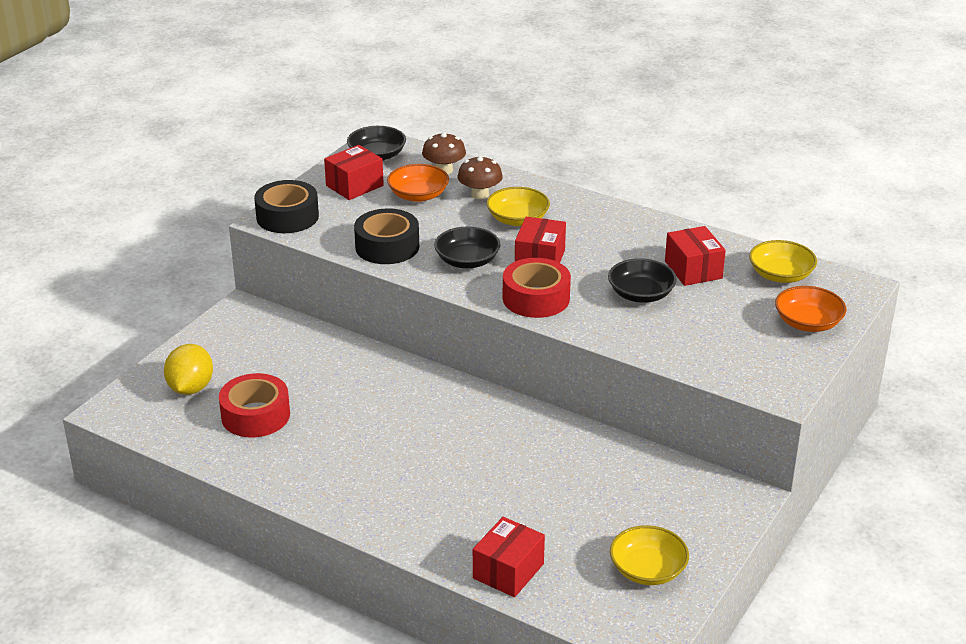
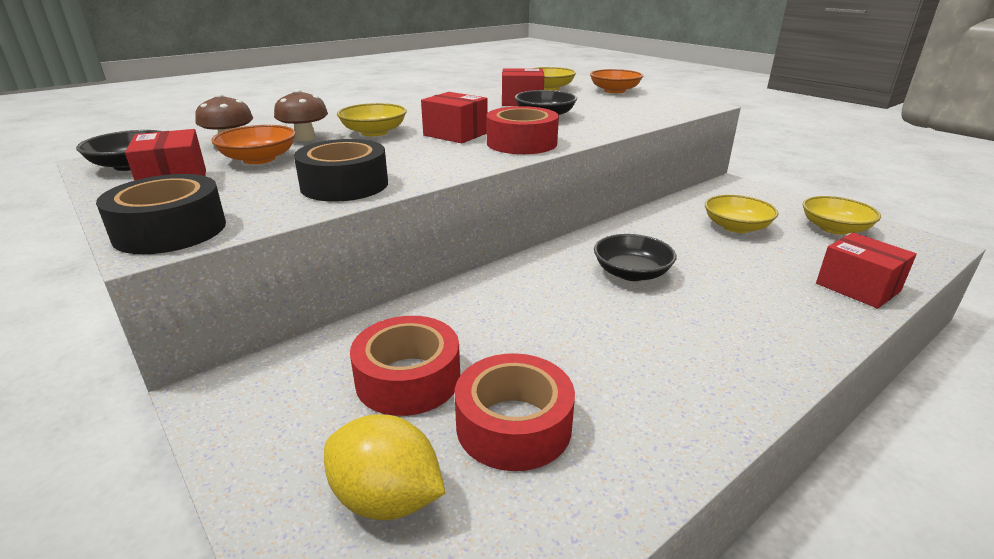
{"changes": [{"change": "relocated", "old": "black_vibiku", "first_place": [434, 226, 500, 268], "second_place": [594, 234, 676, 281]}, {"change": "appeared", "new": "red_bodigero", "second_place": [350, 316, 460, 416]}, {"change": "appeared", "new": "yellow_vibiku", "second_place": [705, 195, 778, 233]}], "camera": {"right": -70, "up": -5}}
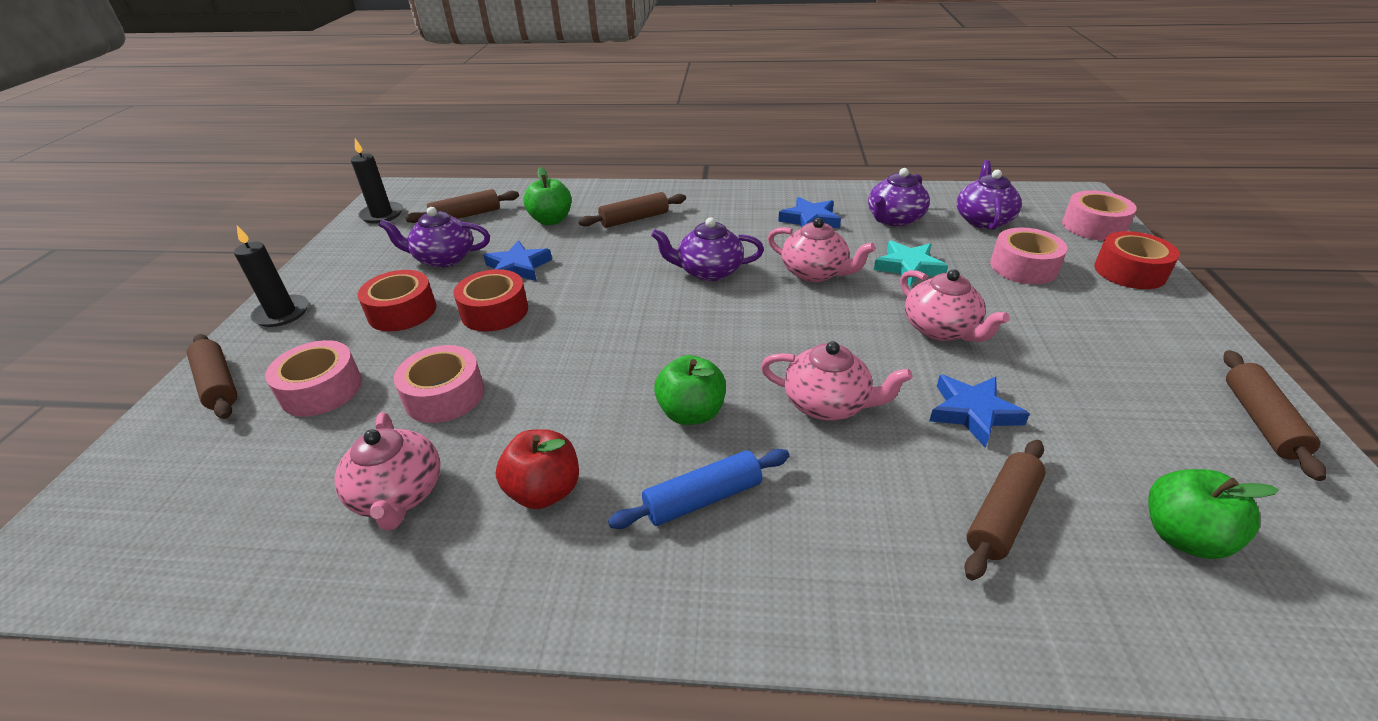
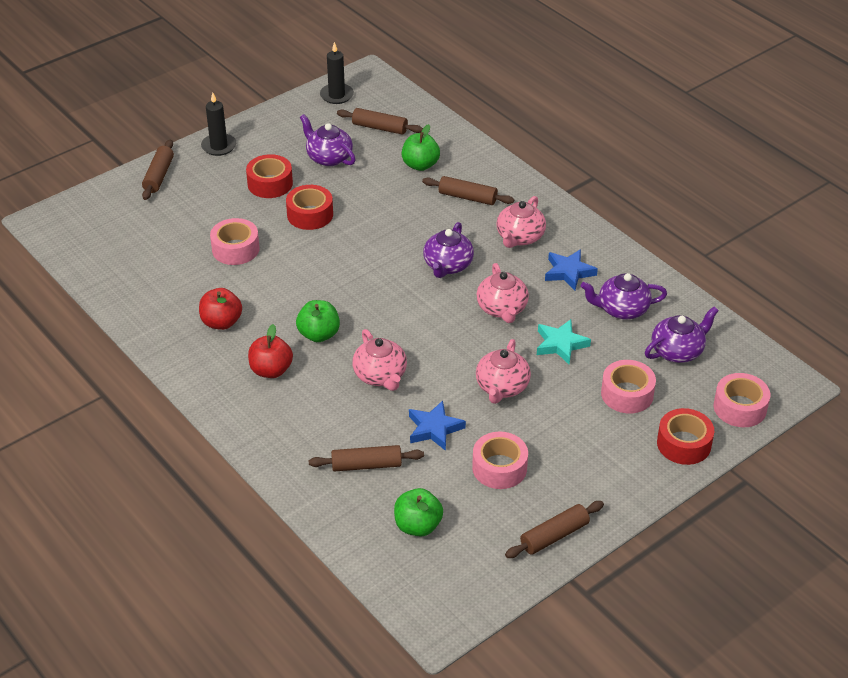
{"changes": [{"change": "relocated", "old": "pink_bodigero", "first_place": [265, 340, 362, 416], "second_place": [472, 432, 528, 489]}, {"change": "relocated", "old": "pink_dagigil", "first_place": [334, 412, 440, 531], "second_place": [496, 196, 546, 248]}, {"change": "missing", "old": "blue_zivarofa", "first_place": [483, 240, 552, 281]}, {"change": "exchanged", "old": "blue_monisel", "new": "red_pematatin", "first_place": [608, 449, 790, 529], "second_place": [248, 324, 293, 378]}, {"change": "spun", "old": "purple_dagigil", "first_place": [651, 217, 764, 281], "second_place": [423, 222, 474, 278], "degrees": -120}], "camera": {"right": 45, "up": 5}}
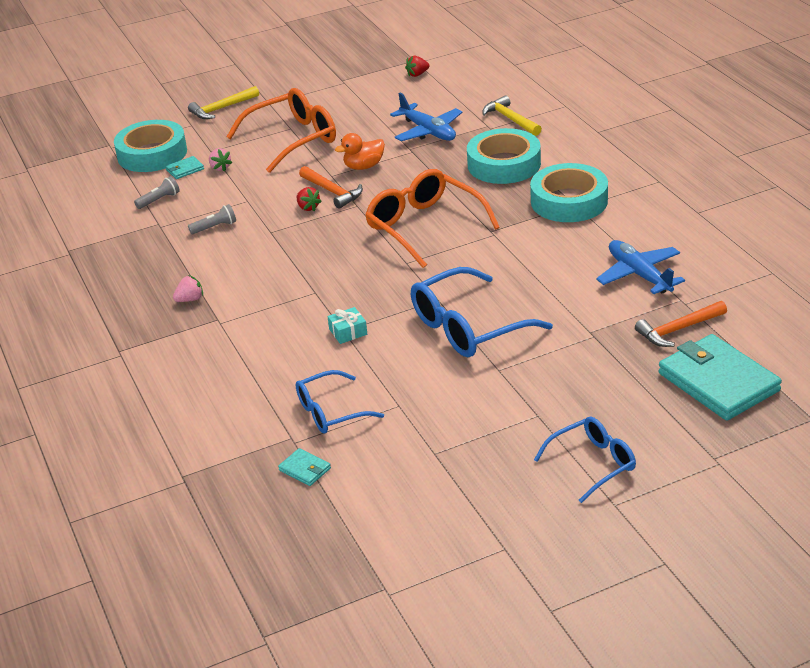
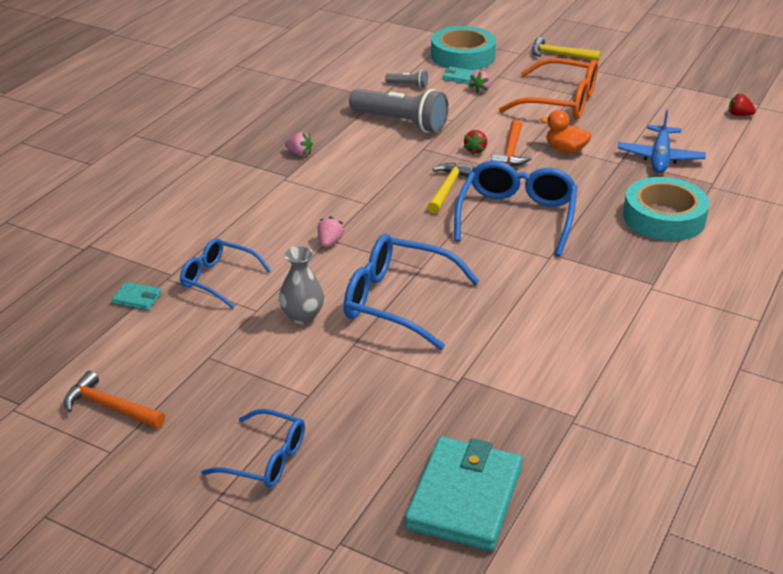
{"changes": [{"change": "size", "old": "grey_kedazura", "first_place": [188, 204, 236, 234], "second_place": [349, 89, 448, 133], "factor": 2.24}, {"change": "spun", "old": "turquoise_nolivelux", "first_place": [278, 448, 331, 486], "second_place": [112, 282, 161, 310], "degrees": -75}, {"change": "exchanged", "old": "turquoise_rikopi", "new": "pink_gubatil", "first_place": [327, 307, 367, 344], "second_place": [317, 216, 344, 247]}, {"change": "colour", "old": "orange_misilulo", "new": "blue_misilulo", "first_place": [365, 169, 500, 268], "second_place": [454, 161, 577, 256]}, {"change": "relocated", "old": "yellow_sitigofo", "first_place": [482, 95, 542, 136], "second_place": [427, 163, 474, 214]}, {"change": "missing", "old": "turquoise_bodigero", "first_place": [530, 163, 608, 222]}, {"change": "missing", "old": "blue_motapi", "first_place": [596, 240, 685, 294]}, {"change": "relocated", "old": "orange_sitigofo", "first_place": [635, 301, 727, 347], "second_place": [64, 371, 165, 428]}, {"change": "appeared", "new": "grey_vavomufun", "second_place": [279, 246, 324, 324]}], "camera": {"right": 50, "up": 0}}
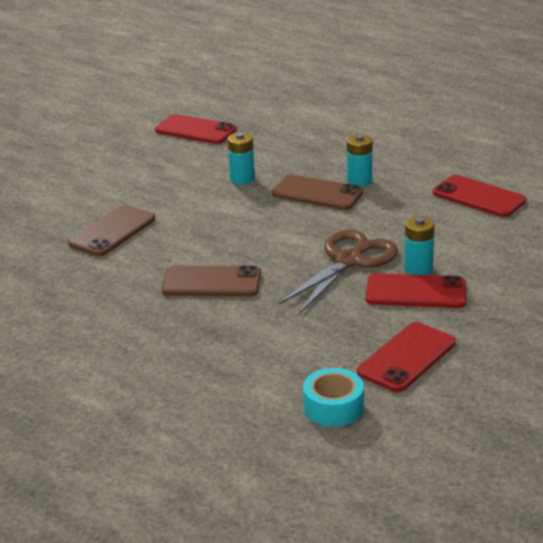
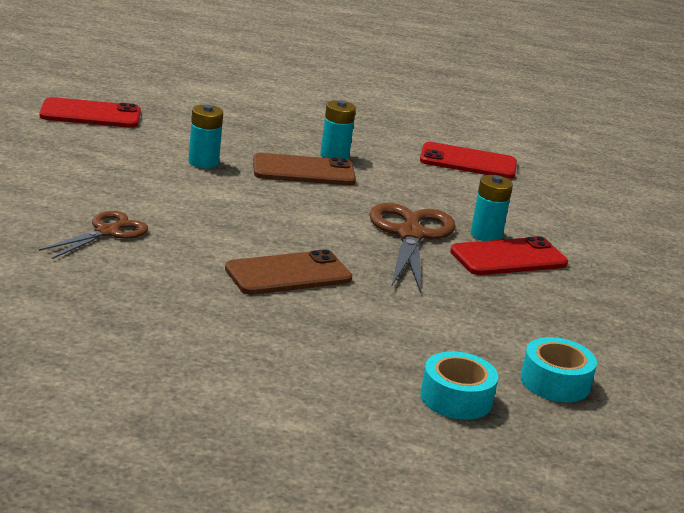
{"changes": [{"change": "exchanged", "old": "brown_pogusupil", "new": "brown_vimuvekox", "first_place": [68, 205, 155, 256], "second_place": [39, 211, 148, 259]}, {"change": "missing", "old": "red_pogusupil", "first_place": [357, 322, 456, 392]}, {"change": "appeared", "new": "turquoise_bodigero", "second_place": [420, 351, 498, 420]}], "camera": {"right": -35, "up": -5}}
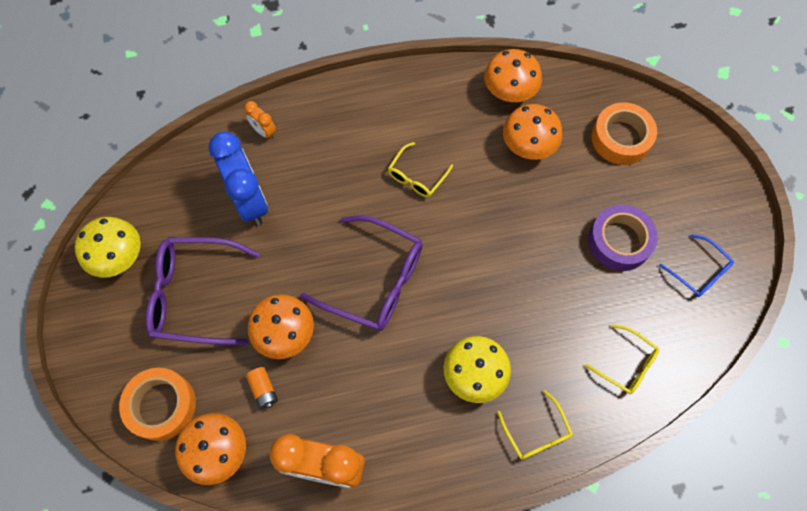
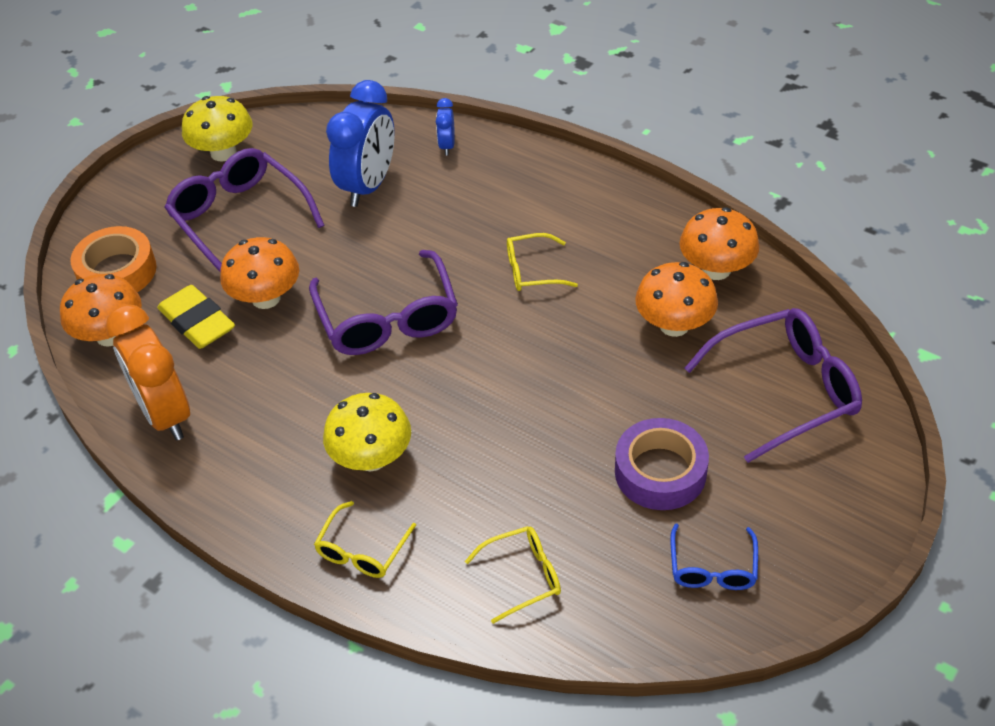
{"changes": [{"change": "colour", "old": "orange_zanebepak", "new": "blue_zanebepak", "first_place": [244, 101, 276, 140], "second_place": [436, 98, 455, 156]}, {"change": "exchanged", "old": "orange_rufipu", "new": "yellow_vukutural", "first_place": [246, 367, 278, 409], "second_place": [157, 285, 235, 349]}, {"change": "spun", "old": "yellow_misilulo", "first_place": [585, 324, 659, 394], "second_place": [465, 526, 561, 624], "degrees": -105}, {"change": "exchanged", "old": "orange_bodigero", "new": "purple_misilulo", "first_place": [591, 102, 657, 165], "second_place": [684, 308, 862, 463]}], "camera": {"right": 50, "up": -20}}
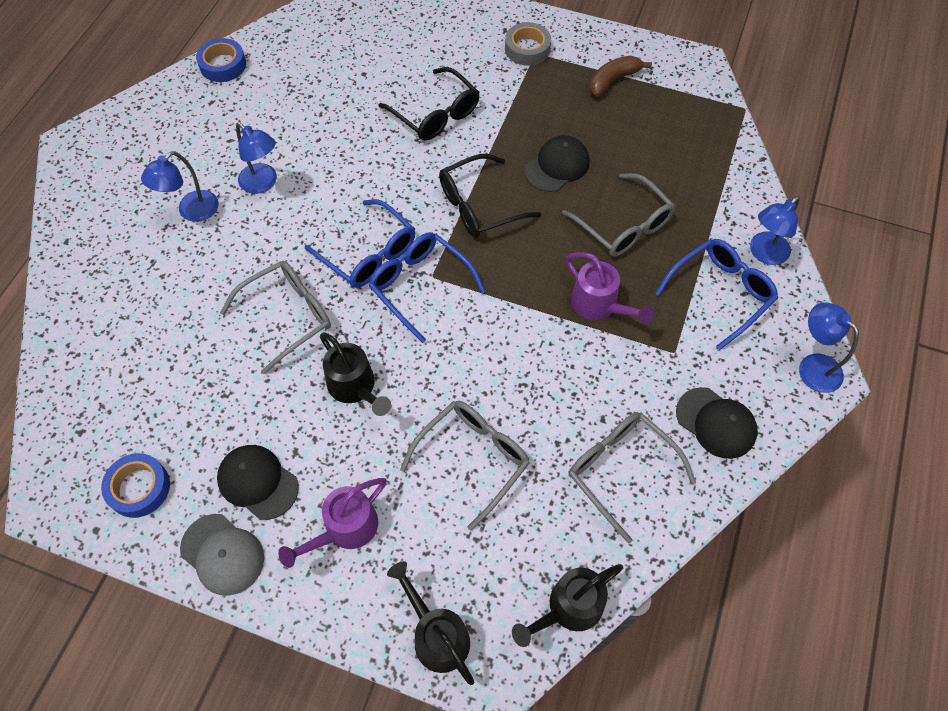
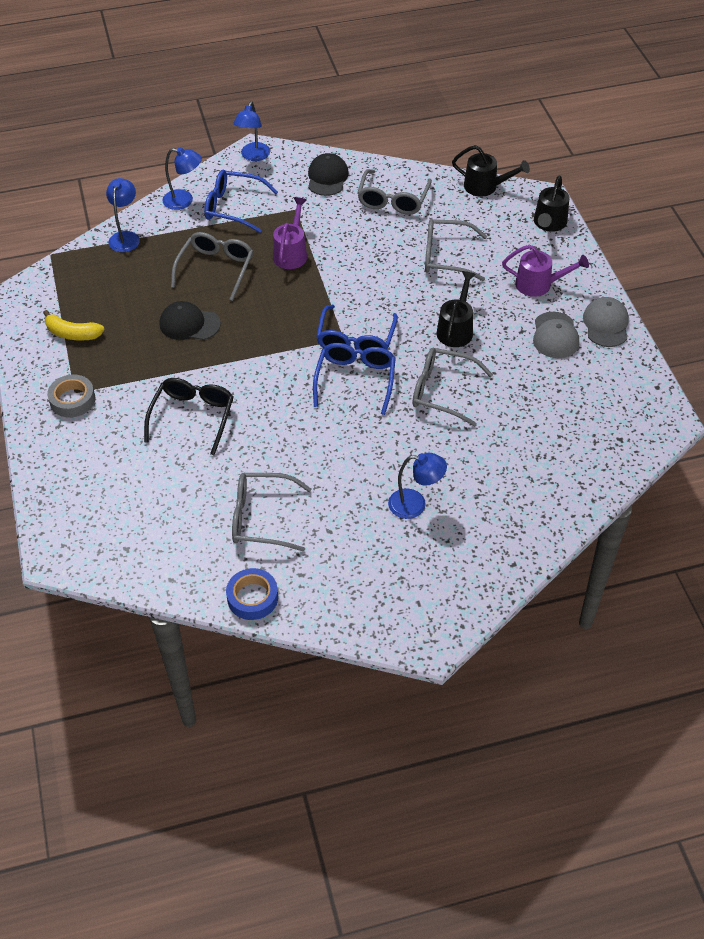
{"changes": [{"change": "missing", "old": "blue_bodigero", "first_place": [101, 453, 170, 518]}, {"change": "colour", "old": "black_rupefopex", "new": "grey_rupefopex", "first_place": [217, 445, 299, 520], "second_place": [533, 312, 579, 358]}, {"change": "relocated", "old": "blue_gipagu", "first_place": [236, 122, 277, 194], "second_place": [106, 178, 140, 252]}, {"change": "missing", "old": "black_misilulo", "first_place": [439, 154, 541, 238]}, {"change": "colour", "old": "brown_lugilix", "new": "yellow_lugilix", "first_place": [589, 56, 652, 97], "second_place": [43, 310, 105, 341]}, {"change": "appeared", "new": "grey_misilulo", "second_place": [232, 473, 311, 552]}], "camera": {"right": -125, "up": -10}}
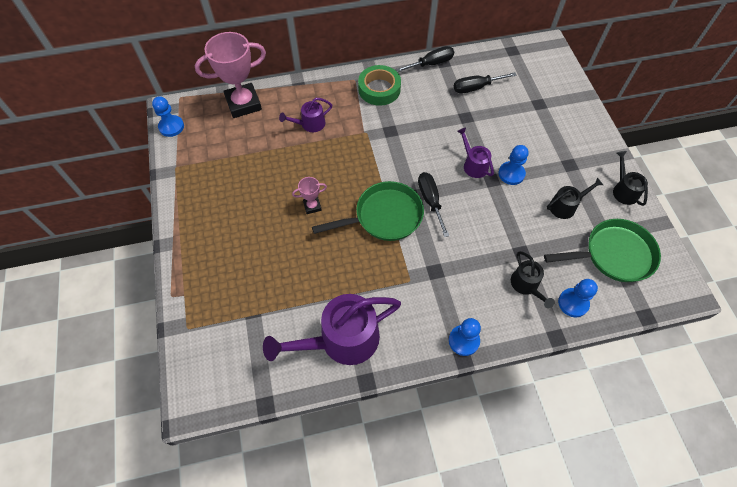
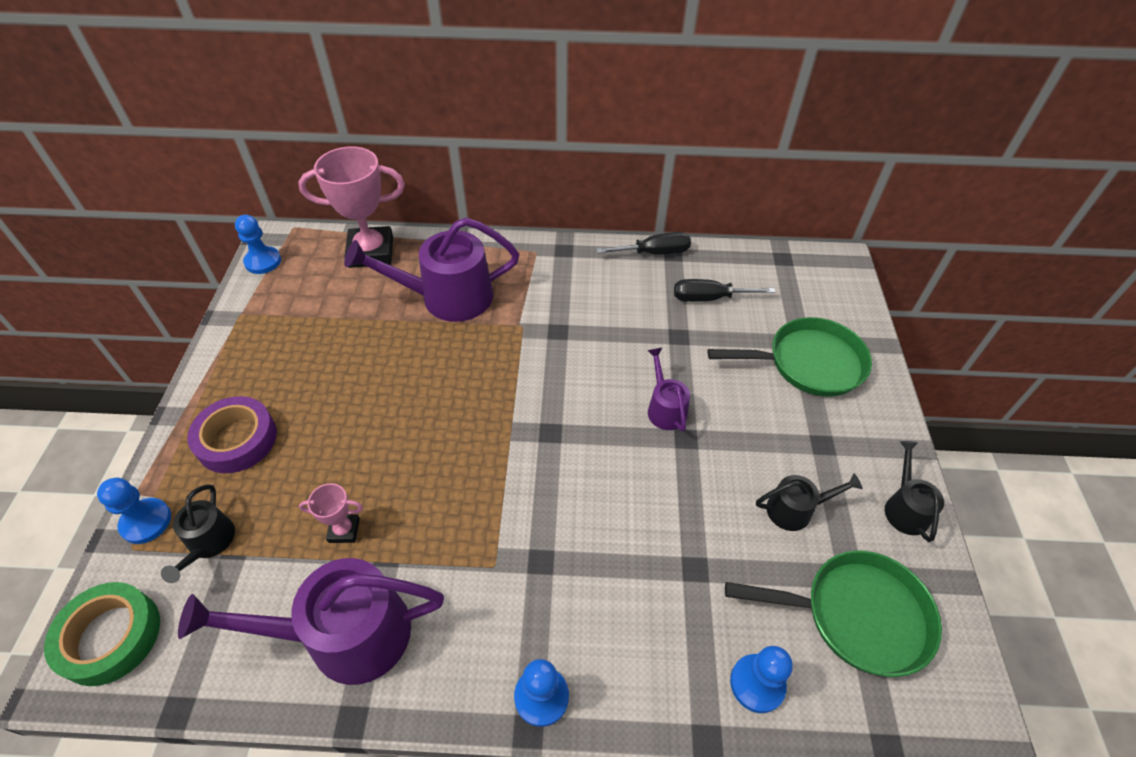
{"changes": [{"change": "size", "old": "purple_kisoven", "first_place": [279, 98, 332, 132], "second_place": [344, 218, 519, 322], "factor": 1.98}, {"change": "relocated", "old": "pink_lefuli", "first_place": [292, 177, 327, 214], "second_place": [299, 483, 363, 543]}, {"change": "relocated", "old": "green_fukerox", "first_place": [312, 181, 424, 241], "second_place": [707, 317, 872, 397]}, {"change": "relocated", "old": "green_bodigero", "first_place": [358, 65, 401, 106], "second_place": [44, 582, 160, 686]}, {"change": "missing", "old": "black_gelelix", "first_place": [418, 172, 449, 237]}, {"change": "relocated", "old": "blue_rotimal", "first_place": [498, 145, 529, 185], "second_place": [97, 478, 171, 544]}, {"change": "relocated", "old": "black_kisoven", "first_place": [511, 251, 555, 308], "second_place": [161, 484, 235, 583]}, {"change": "appeared", "new": "purple_bodigero", "second_place": [187, 396, 277, 473]}], "camera": {"right": 15, "up": -10}}
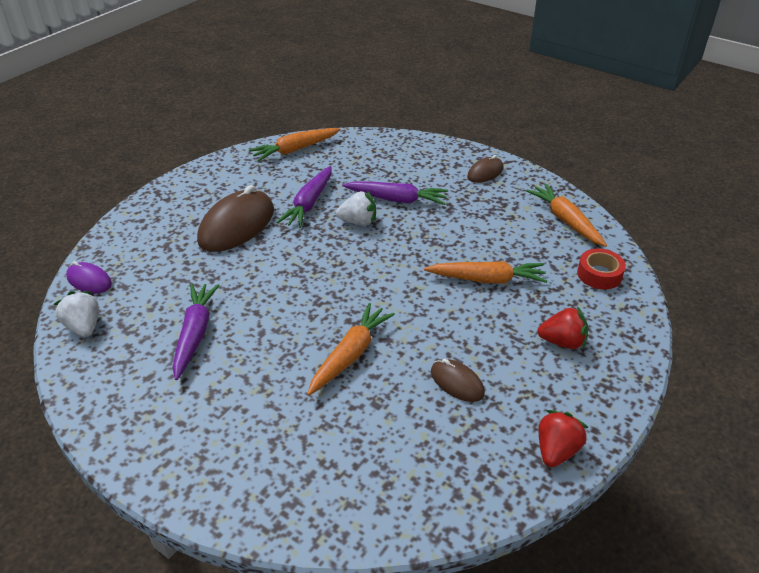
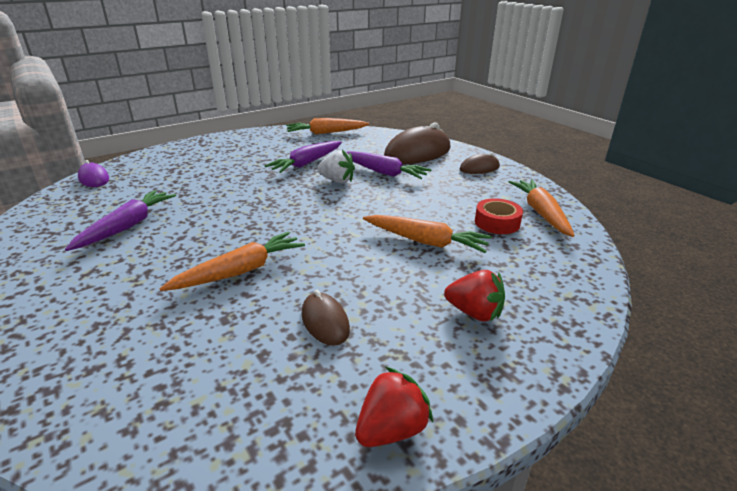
{"changes": [{"change": "missing", "old": "white_gubatil", "first_place": [54, 291, 99, 337]}, {"change": "relocated", "old": "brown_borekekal", "first_place": [197, 185, 274, 252], "second_place": [384, 123, 451, 164]}, {"change": "relocated", "old": "red_bodigero", "first_place": [577, 249, 626, 289], "second_place": [475, 198, 523, 234]}], "camera": {"right": 20, "up": -10}}
